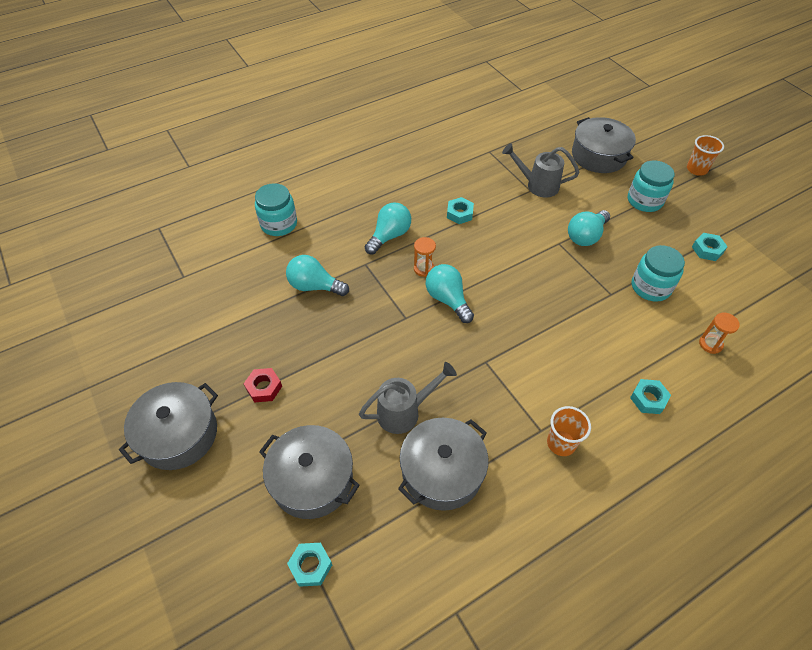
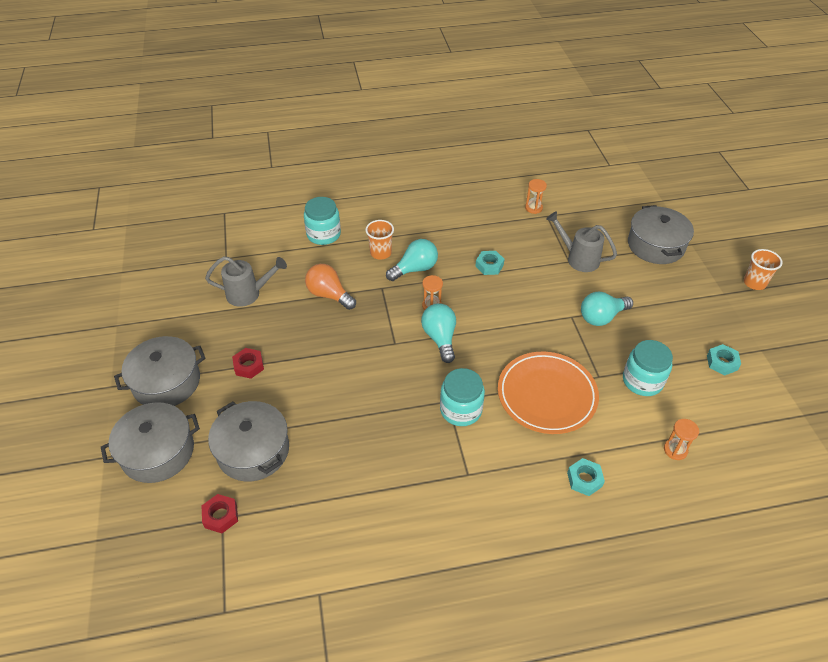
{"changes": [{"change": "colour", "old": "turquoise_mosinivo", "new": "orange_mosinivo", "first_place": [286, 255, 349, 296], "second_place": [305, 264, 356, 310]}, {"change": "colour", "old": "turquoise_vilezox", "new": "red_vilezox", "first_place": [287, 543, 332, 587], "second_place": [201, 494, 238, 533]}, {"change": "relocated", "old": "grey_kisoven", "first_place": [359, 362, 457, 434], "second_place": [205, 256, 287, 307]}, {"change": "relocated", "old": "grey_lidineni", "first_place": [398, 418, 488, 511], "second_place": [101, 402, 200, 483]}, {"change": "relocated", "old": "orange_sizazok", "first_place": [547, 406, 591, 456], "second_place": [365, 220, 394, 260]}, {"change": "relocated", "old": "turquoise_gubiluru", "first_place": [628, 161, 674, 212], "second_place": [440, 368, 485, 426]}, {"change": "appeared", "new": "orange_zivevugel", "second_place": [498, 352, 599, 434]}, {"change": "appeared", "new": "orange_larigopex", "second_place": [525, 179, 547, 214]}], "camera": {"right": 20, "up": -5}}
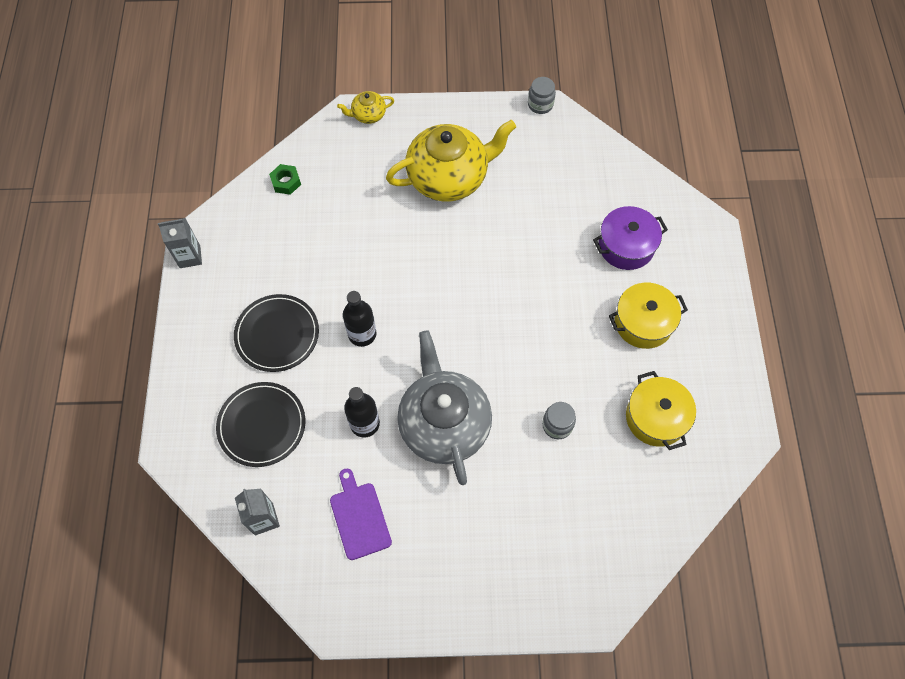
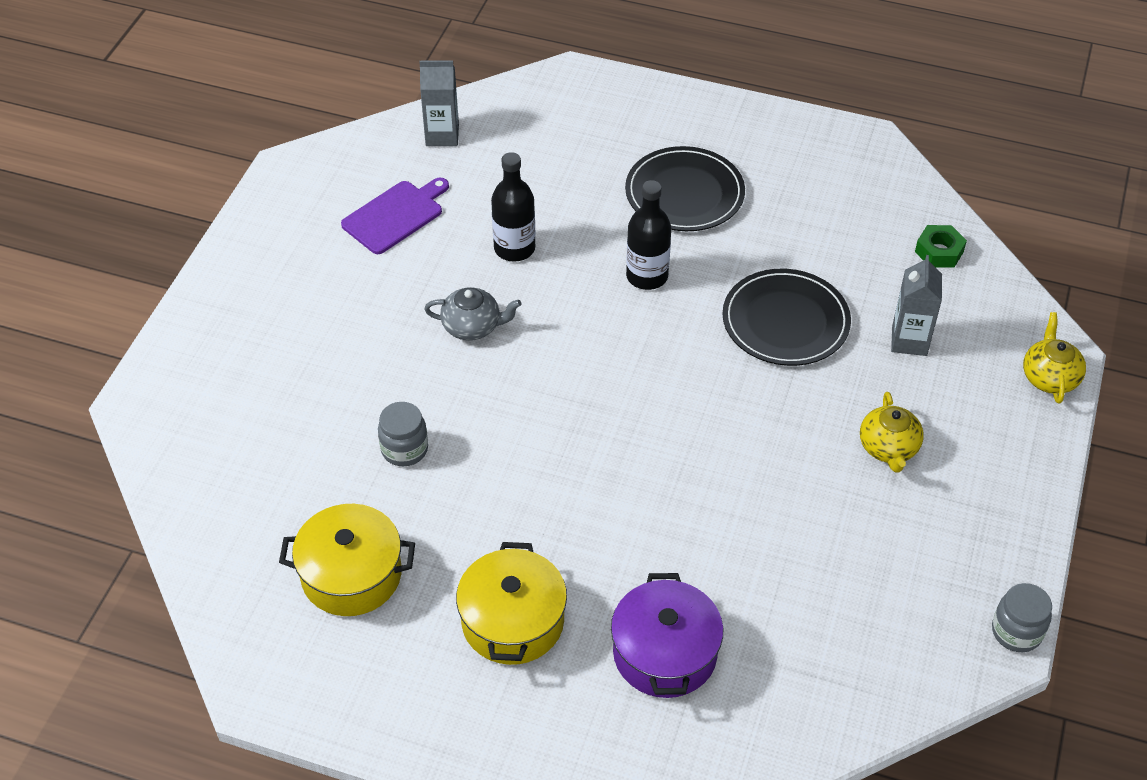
{"changes": [{"change": "relocated", "old": "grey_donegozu", "first_place": [158, 218, 202, 268], "second_place": [891, 255, 942, 356]}, {"change": "relocated", "old": "black_zivevugel", "first_place": [216, 382, 305, 467], "second_place": [722, 269, 851, 366]}, {"change": "spun", "old": "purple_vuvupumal", "first_place": [330, 469, 392, 560], "second_place": [341, 178, 449, 254], "degrees": -45}, {"change": "size", "old": "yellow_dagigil", "first_place": [386, 120, 516, 202], "second_place": [860, 392, 924, 473], "factor": 0.44}, {"change": "size", "old": "grey_dagigil", "first_place": [397, 330, 492, 485], "second_place": [424, 287, 522, 340], "factor": 0.44}], "camera": {"right": 110, "up": -15}}
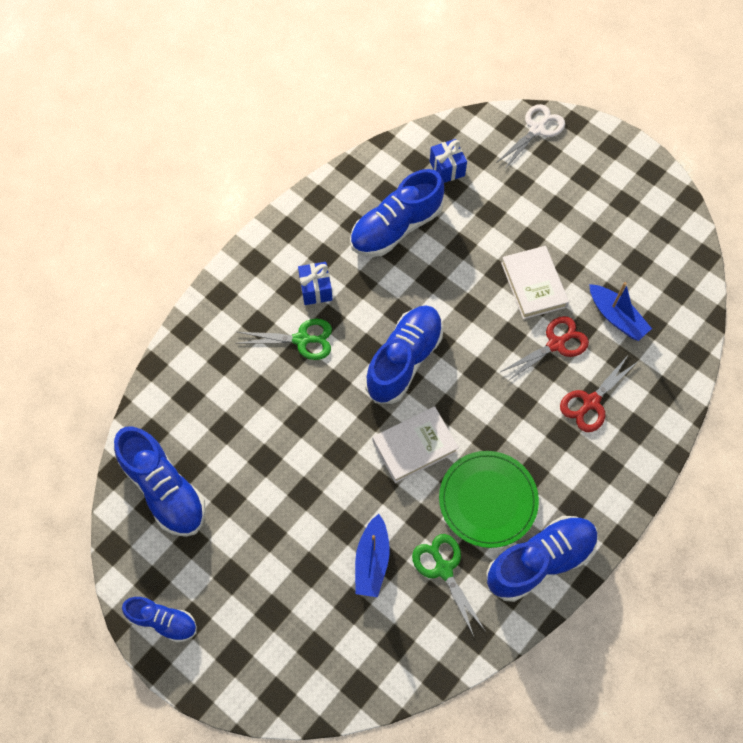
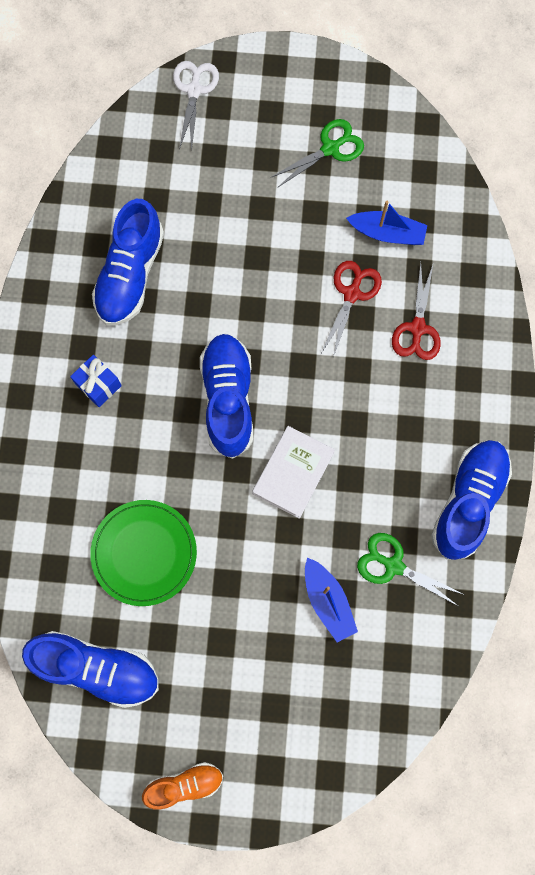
{"changes": [{"change": "colour", "old": "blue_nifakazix", "new": "orange_nifakazix", "first_place": [122, 597, 197, 642], "second_place": [142, 762, 223, 810]}, {"change": "relocated", "old": "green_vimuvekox", "first_place": [236, 319, 332, 360], "second_place": [272, 119, 364, 188]}, {"change": "missing", "old": "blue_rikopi", "first_place": [430, 139, 467, 183]}, {"change": "relocated", "old": "green_zivevugel", "first_place": [439, 451, 539, 548], "second_place": [90, 500, 197, 606]}, {"change": "missing", "old": "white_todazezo", "first_place": [501, 246, 569, 319]}], "camera": {"right": -35, "up": 10}}
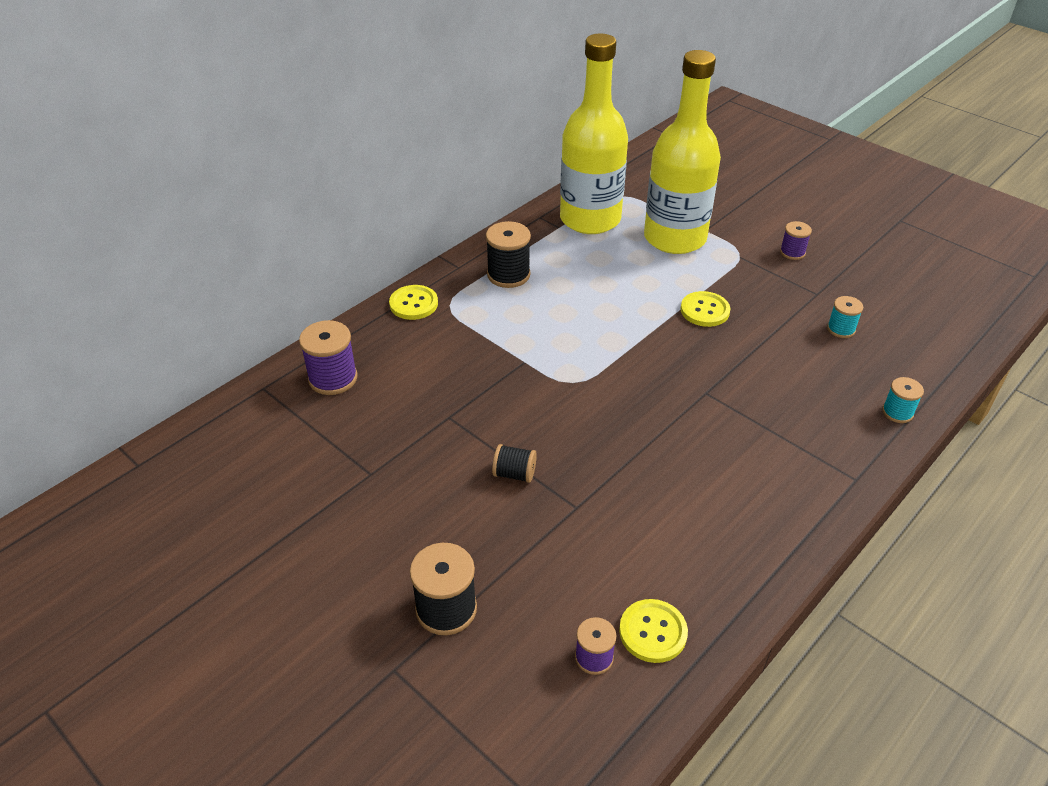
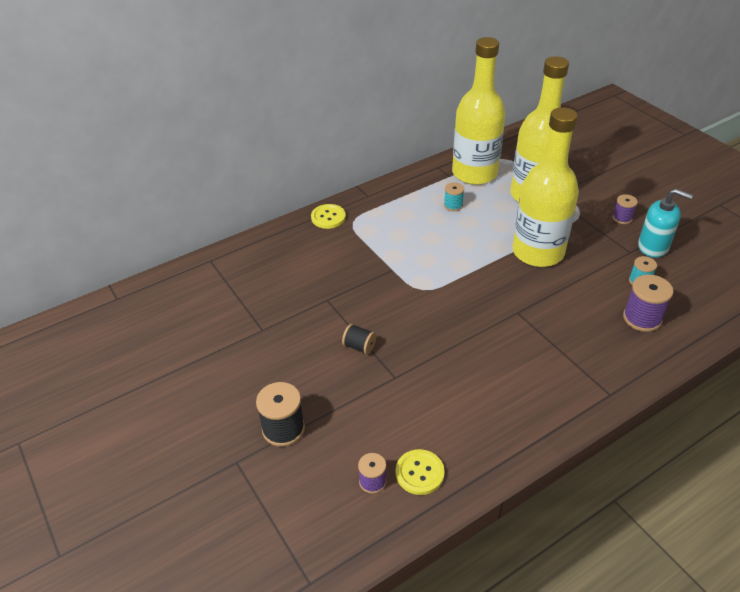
{"changes": [{"change": "relocated", "old": "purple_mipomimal", "first_place": [299, 320, 357, 395], "second_place": [623, 274, 673, 332]}, {"change": "missing", "old": "black_mipomimal", "first_place": [486, 221, 531, 288]}, {"change": "exchanged", "old": "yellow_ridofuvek", "new": "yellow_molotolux", "first_place": [681, 291, 731, 327], "second_place": [512, 107, 579, 267]}, {"change": "relocated", "old": "turquoise_mipomimal", "first_place": [882, 377, 924, 423], "second_place": [444, 182, 464, 211]}, {"change": "appeared", "new": "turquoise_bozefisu", "second_place": [638, 189, 693, 258]}], "camera": {"right": 15, "up": 0}}
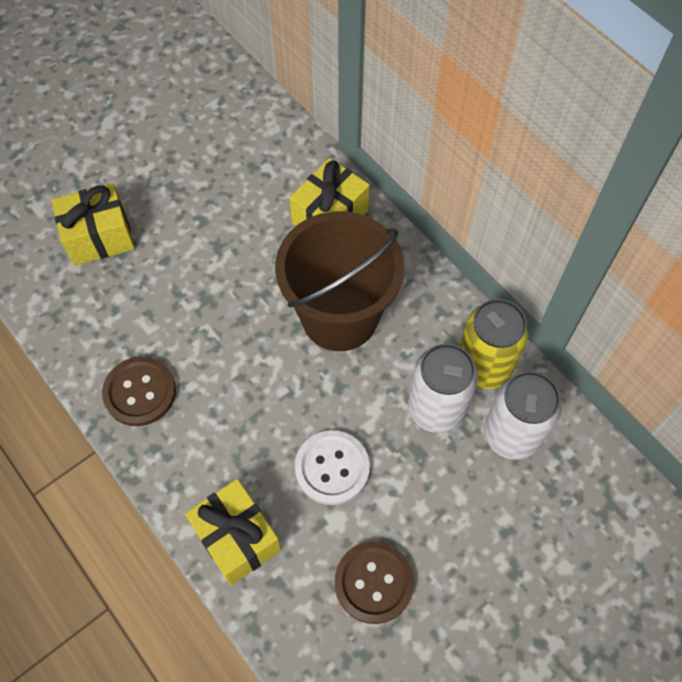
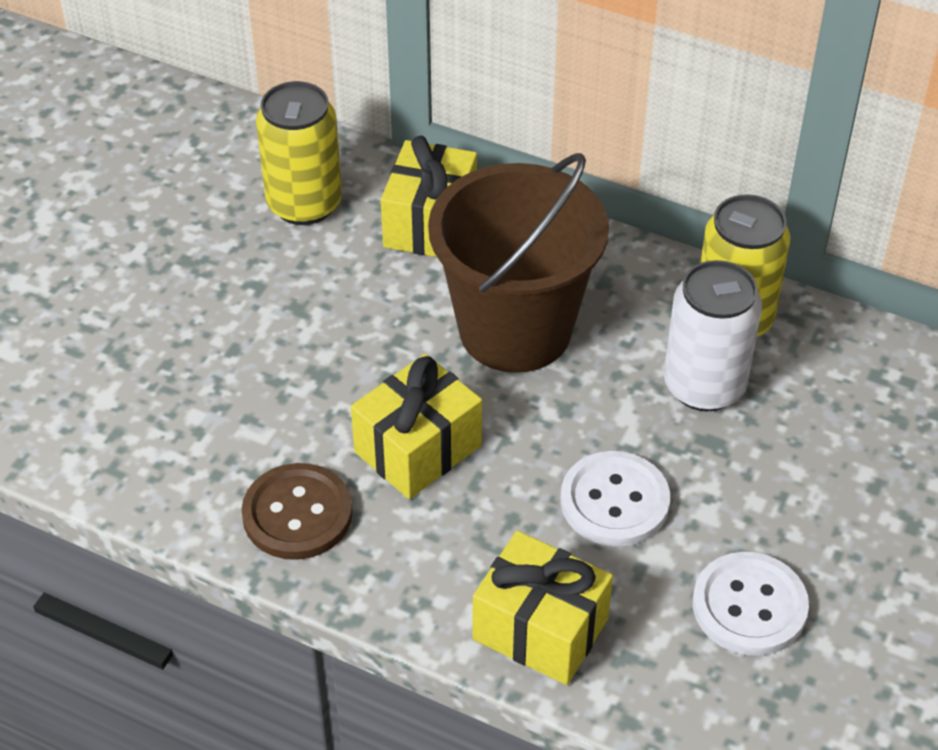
{"changes": [{"change": "relocated", "old": "yellow_rikopi", "first_place": [52, 183, 135, 266], "second_place": [351, 354, 482, 499]}, {"change": "colour", "old": "brown_ridofuvek", "new": "white_ridofuvek", "first_place": [335, 542, 414, 624], "second_place": [693, 552, 809, 656]}, {"change": "missing", "old": "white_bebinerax", "first_place": [484, 371, 562, 460]}, {"change": "appeared", "new": "yellow_bebinerax", "second_place": [256, 81, 342, 225]}], "camera": {"right": -25, "up": -15}}
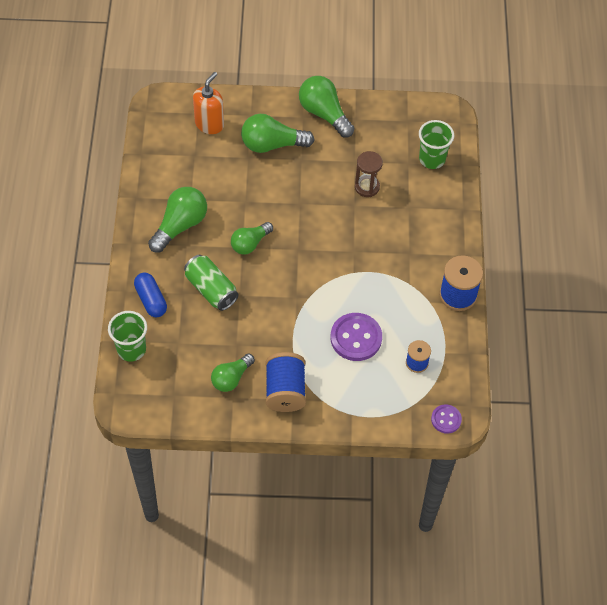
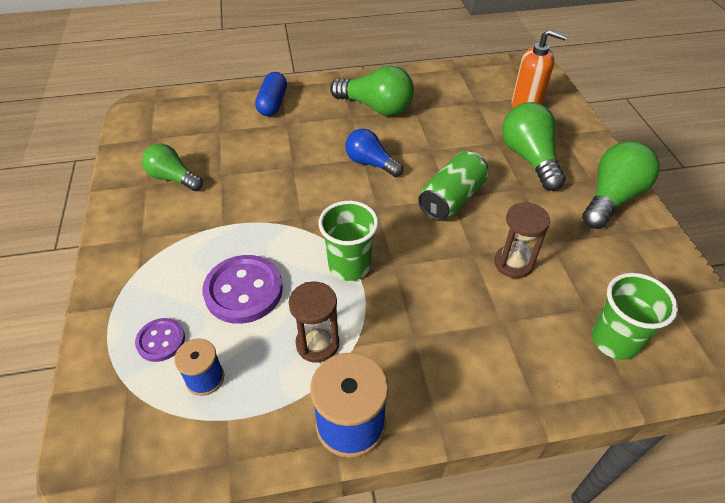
{"changes": [{"change": "relocated", "old": "green_sizazok", "first_place": [108, 311, 147, 362], "second_place": [318, 201, 379, 281]}, {"change": "spun", "old": "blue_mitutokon", "first_place": [134, 273, 167, 317], "second_place": [255, 72, 287, 116], "degrees": -45}, {"change": "relocated", "old": "green_bebinerax", "first_place": [184, 255, 239, 311], "second_place": [418, 151, 488, 221]}, {"change": "colour", "old": "green_mosinivo", "new": "blue_mosinivo", "first_place": [231, 222, 273, 255], "second_place": [345, 129, 403, 177]}, {"change": "missing", "old": "blue_mipomimal", "first_place": [266, 352, 306, 412]}, {"change": "relocated", "old": "purple_ridofuvek", "first_place": [431, 405, 462, 433], "second_place": [135, 318, 185, 362]}, {"change": "appeared", "new": "brown_larigopex", "second_place": [289, 282, 339, 363]}], "camera": {"right": 80, "up": -10}}
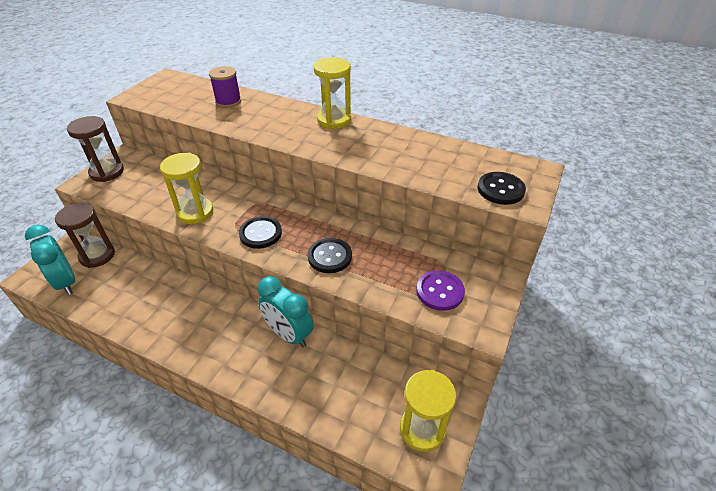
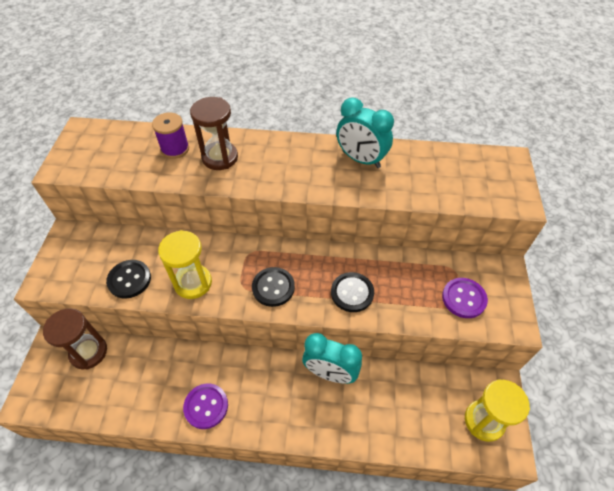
{"changes": [{"change": "relocated", "old": "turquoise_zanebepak", "first_place": [25, 225, 75, 295], "second_place": [336, 98, 394, 168]}, {"change": "relocated", "old": "brown_larigopex", "first_place": [67, 116, 124, 182], "second_place": [190, 97, 238, 170]}, {"change": "missing", "old": "yellow_larigopex", "first_place": [314, 58, 351, 129]}, {"change": "relocated", "old": "black_ridofuvek", "first_place": [478, 172, 526, 205], "second_place": [106, 260, 151, 299]}, {"change": "appeared", "new": "purple_ridofuvek", "second_place": [183, 383, 228, 429]}], "camera": {"right": -20, "up": 10}}
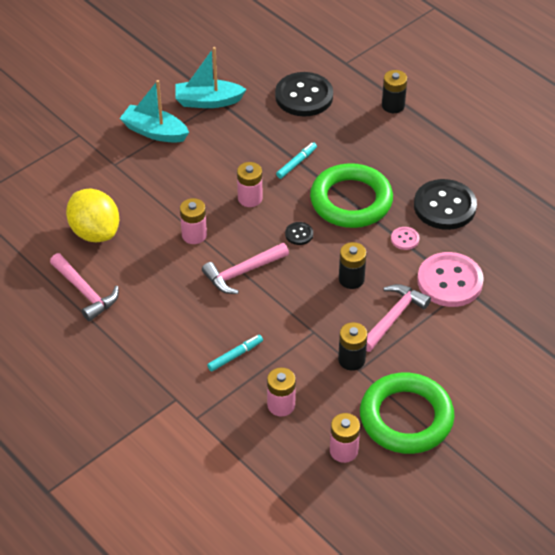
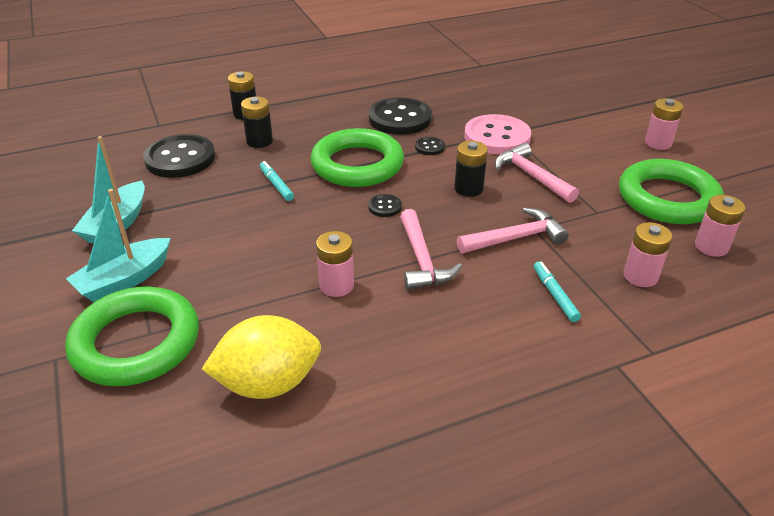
{"changes": [{"change": "relocated", "old": "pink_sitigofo", "first_place": [50, 253, 119, 321], "second_place": [457, 208, 569, 253]}, {"change": "relocated", "old": "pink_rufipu", "first_place": [237, 162, 262, 207], "second_place": [645, 98, 683, 150]}, {"change": "relocated", "old": "black_rufipu", "first_place": [338, 322, 368, 371], "second_place": [241, 97, 273, 148]}, {"change": "colour", "old": "pink_ridofuvek", "new": "black_ridofuvek", "first_place": [391, 227, 419, 250], "second_place": [415, 137, 445, 155]}, {"change": "appeared", "new": "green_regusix", "second_place": [65, 287, 199, 386]}], "camera": {"right": -70, "up": -10}}
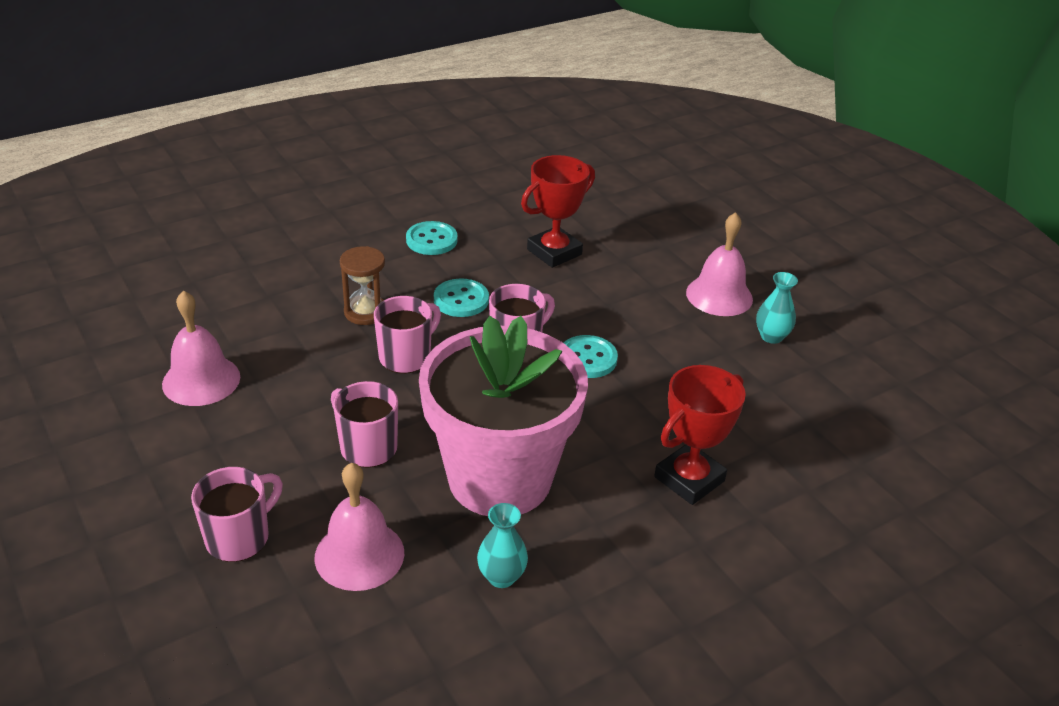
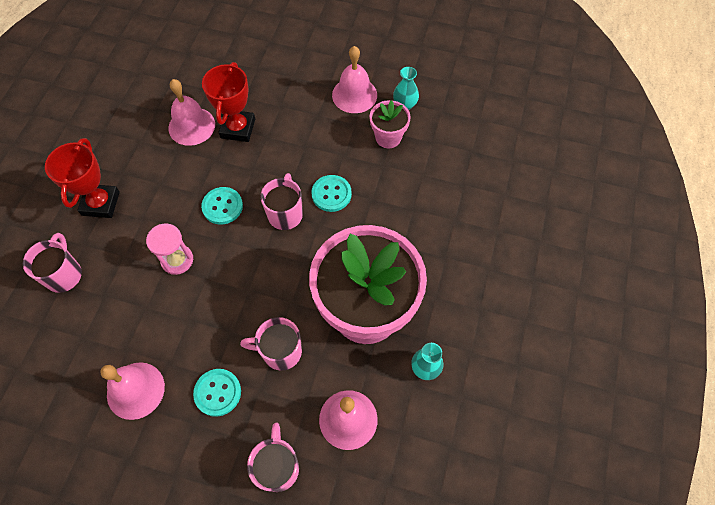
{"changes": [{"change": "colour", "old": "brown_larigopex", "new": "pink_larigopex", "first_place": [340, 246, 385, 325], "second_place": [146, 223, 193, 275]}, {"change": "relocated", "old": "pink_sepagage", "first_place": [374, 296, 441, 374], "second_place": [23, 233, 82, 293]}, {"change": "relocated", "old": "turquoise_ridofuvek", "first_place": [406, 221, 458, 255], "second_place": [193, 369, 241, 417]}, {"change": "relocated", "old": "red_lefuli", "first_place": [654, 365, 746, 505], "second_place": [45, 138, 120, 218]}, {"change": "appeared", "new": "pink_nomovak", "second_place": [169, 79, 215, 146]}, {"change": "appeared", "new": "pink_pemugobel", "second_place": [370, 100, 411, 148]}], "camera": {"right": -40, "up": 25}}
